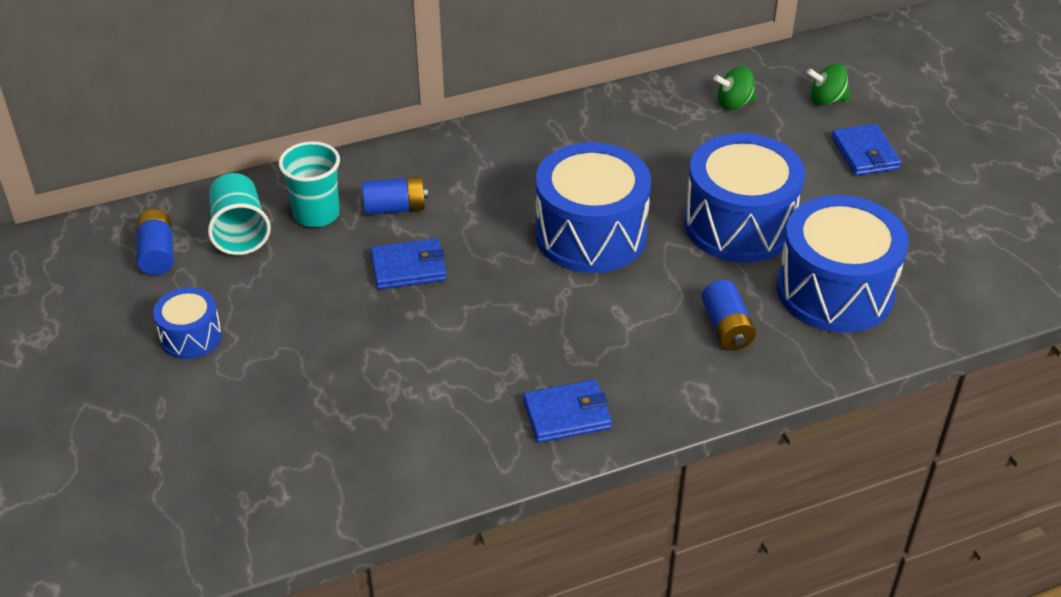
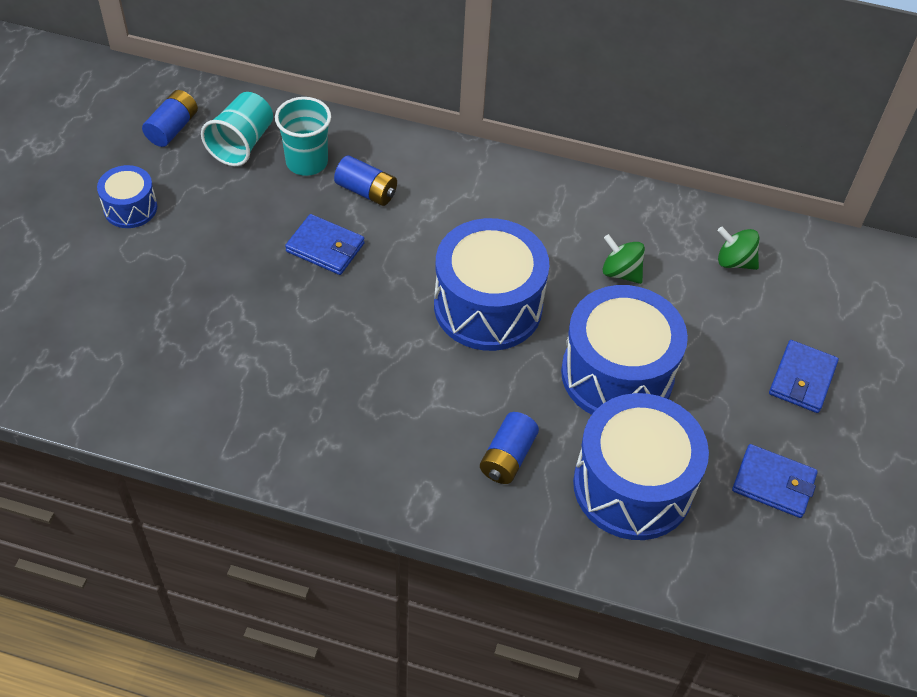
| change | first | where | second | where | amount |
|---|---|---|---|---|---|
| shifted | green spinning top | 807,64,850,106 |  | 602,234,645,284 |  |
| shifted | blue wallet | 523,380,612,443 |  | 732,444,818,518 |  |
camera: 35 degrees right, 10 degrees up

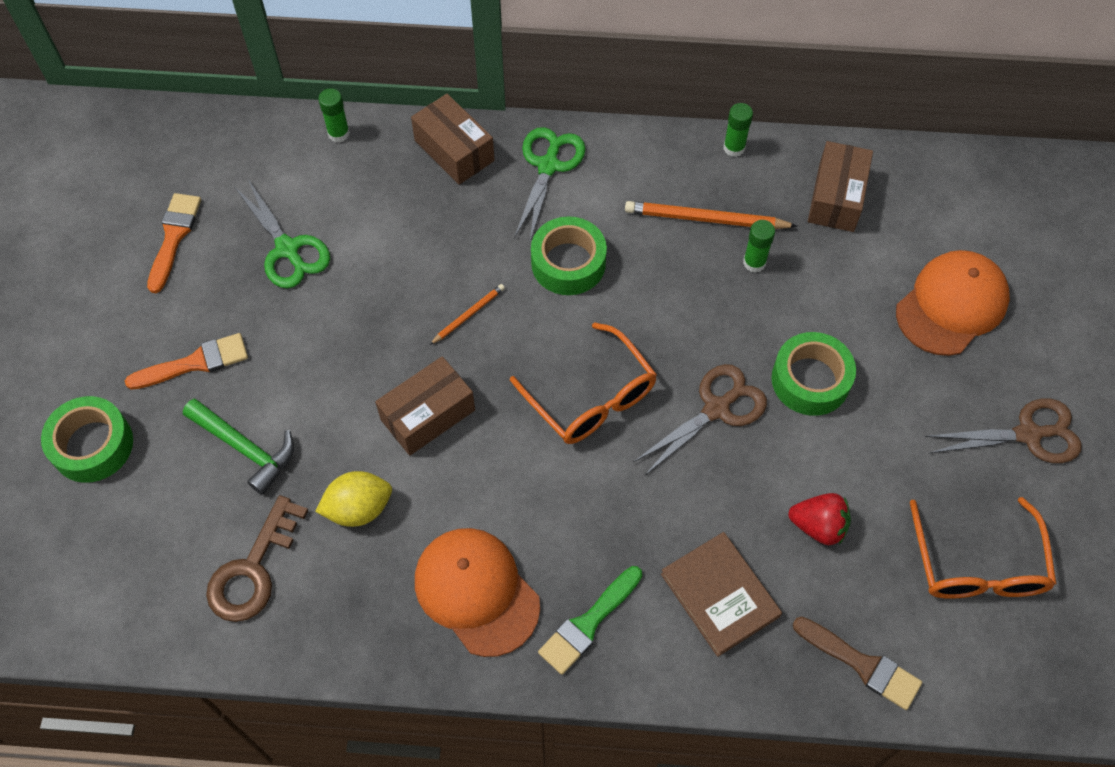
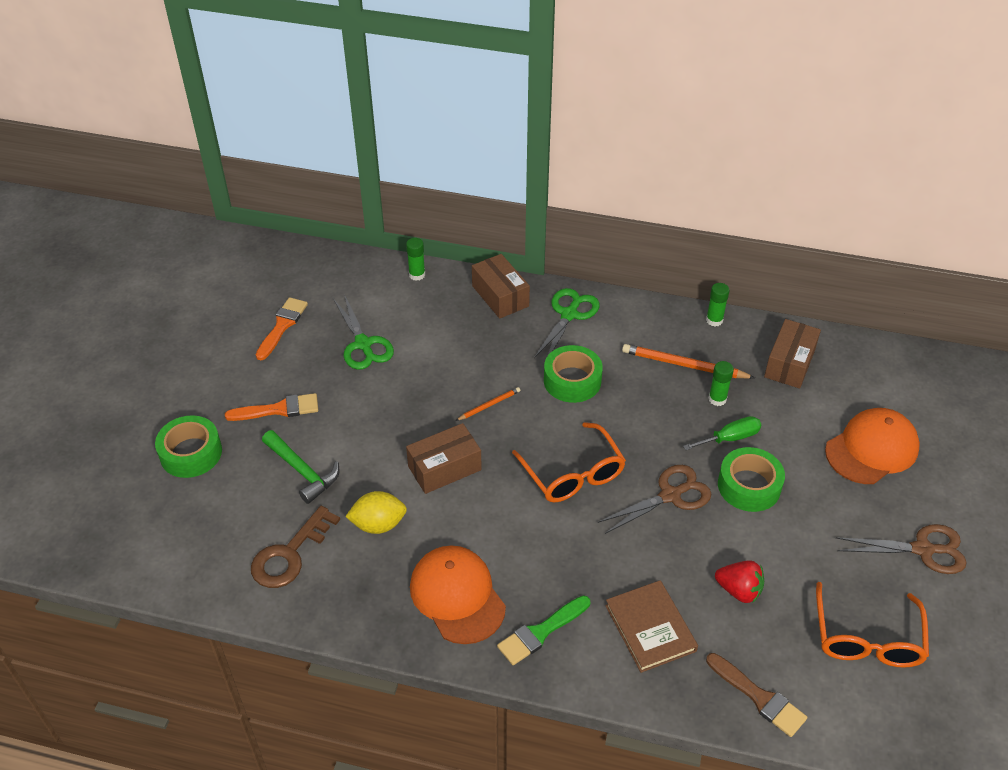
| change | first | where | second | where | amount |
|---|---|---|---|---|---|
| new |  |  | green screwdriver | 683,416,761,450 |  |
camera: 10 degrees right, 15 degrees down

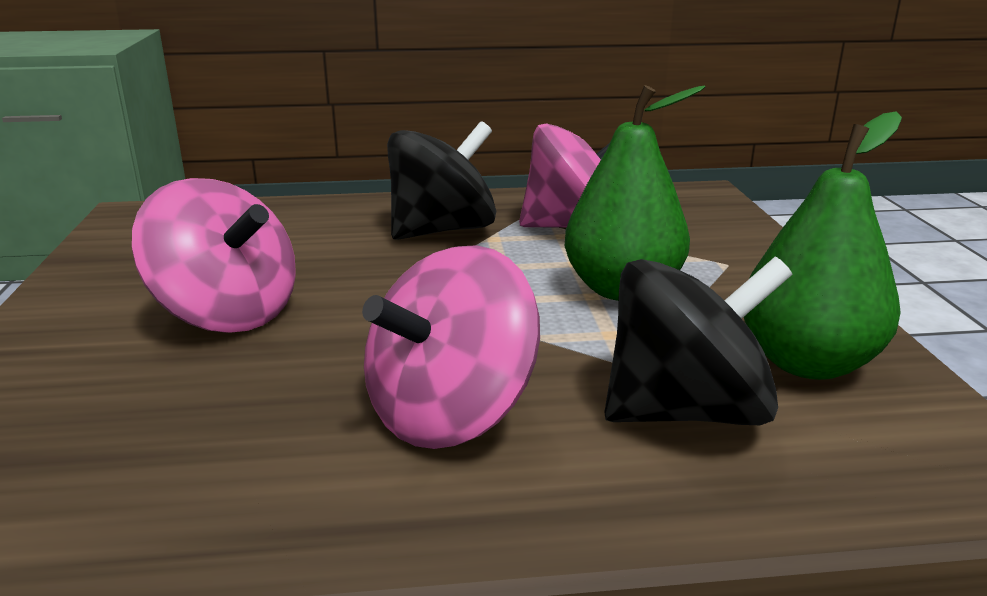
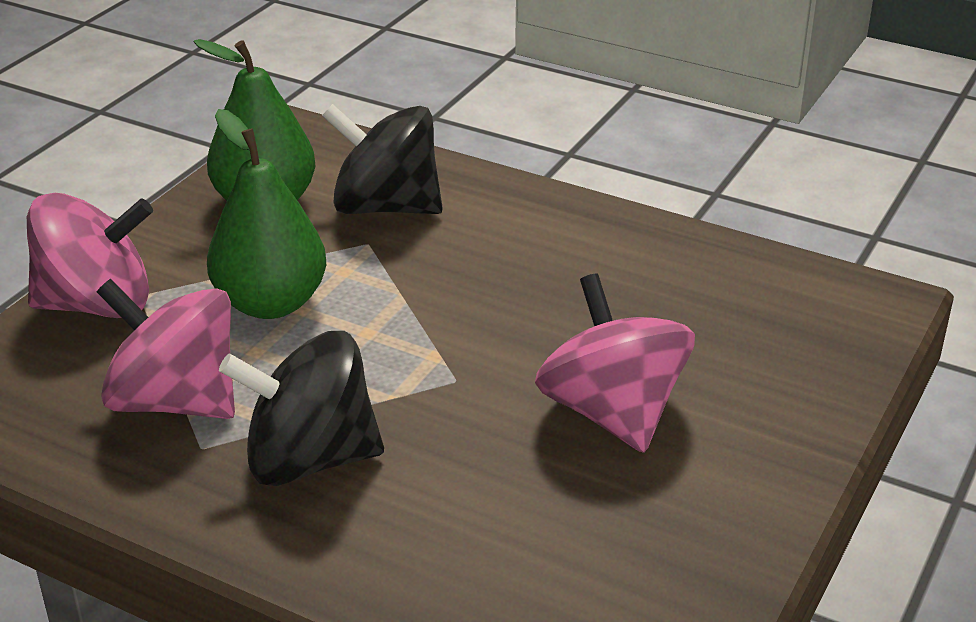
| change | first | where | second | where | amount |
|---|---|---|---|---|---|
| shifted | pink spinning top | 362,245,540,449 |  | 27,193,153,318 |  |
camera: 145 degrees left, 10 degrees up

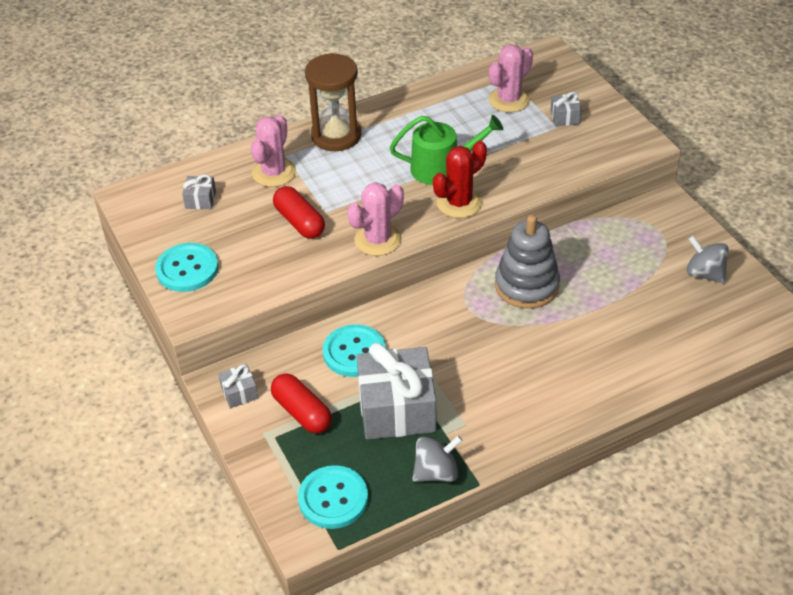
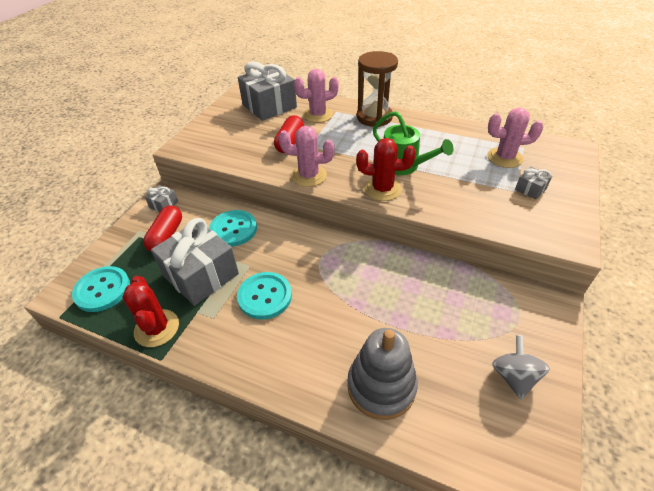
| change | first | where | second | where | amount |
|---|---|---|---|---|---|
| swapped | grey spinning top | 412,435,463,482 | red cactus | 122,276,179,347 |  |
| shifted | turquoise button | 155,243,218,292 |  | 237,272,292,319 |  |
| scaled | grey gift | 182,174,216,209 |  | 238,62,297,121 | x2.29 |
| shifted | grey stacking toy | 495,215,560,309 |  | 347,328,418,420 |  |
camera: 50 degrees right, 0 degrees up

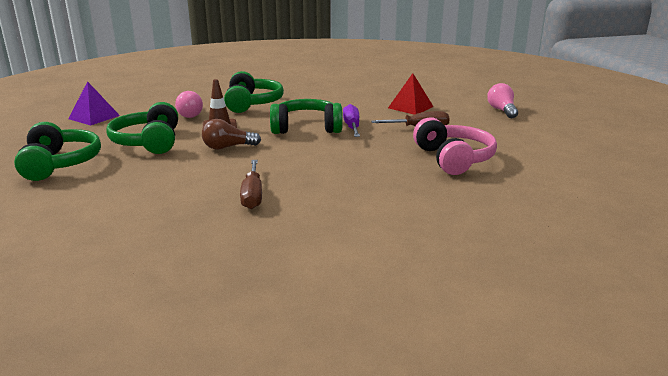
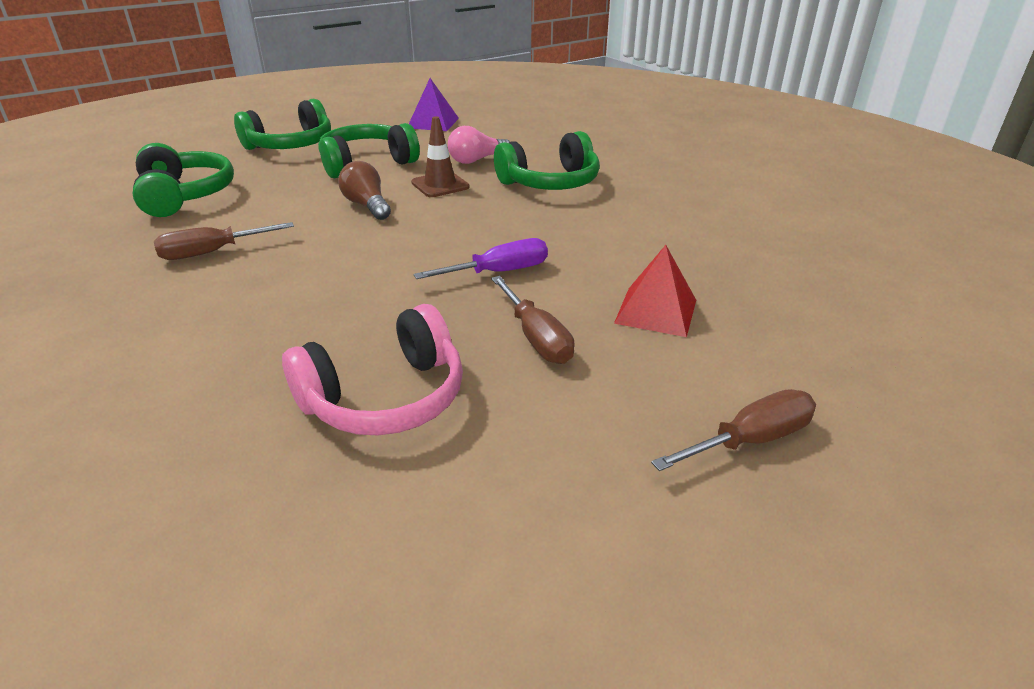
| change | first | where | second | where | amount |
|---|---|---|---|---|---|
| shifted | green headphones | 270,99,343,134 |  | 133,143,234,217 |  |
| swapped | pink light bulb | 487,83,518,118 | brown screwdriver | 651,389,816,471 |  |
camera: 70 degrees right, 10 degrees up

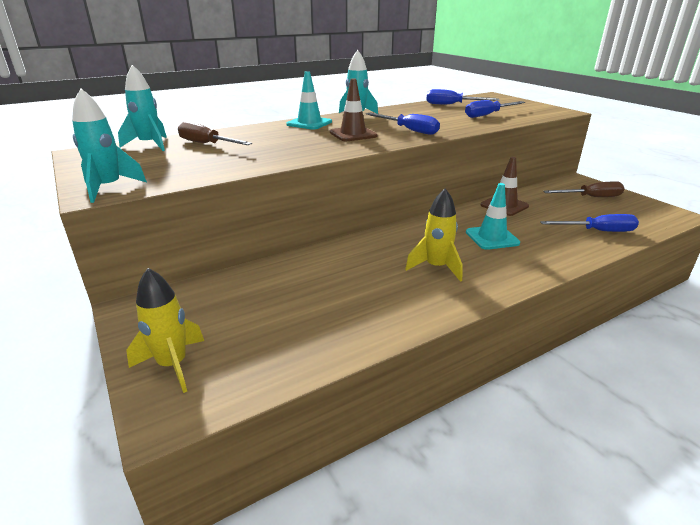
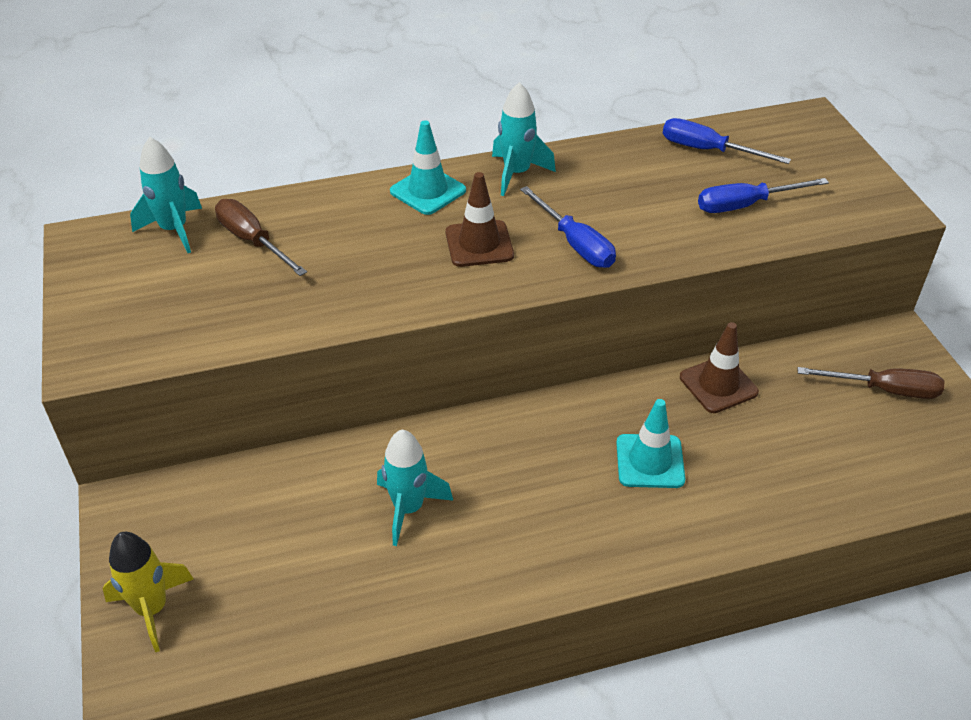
| change | first | where | second | where | amount |
|---|---|---|---|---|---|
| shifted | turquoise rocket | 72,88,147,203 |  | 377,430,453,546 |  |
| gone | yellow rocket | 405,188,463,282 |  |  |  |
| gone | blue screwdriver | 540,214,639,232 |  |  |  |
camera: 15 degrees right, 15 degrees up

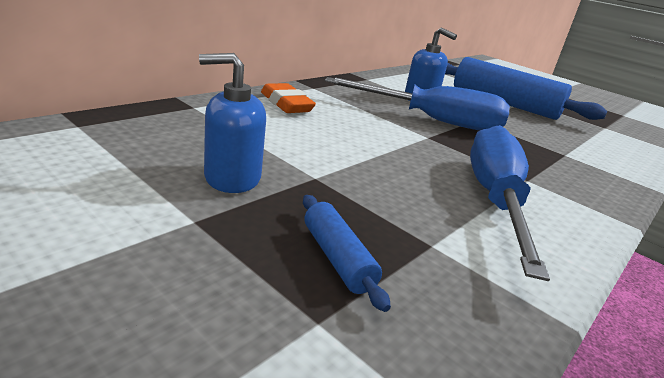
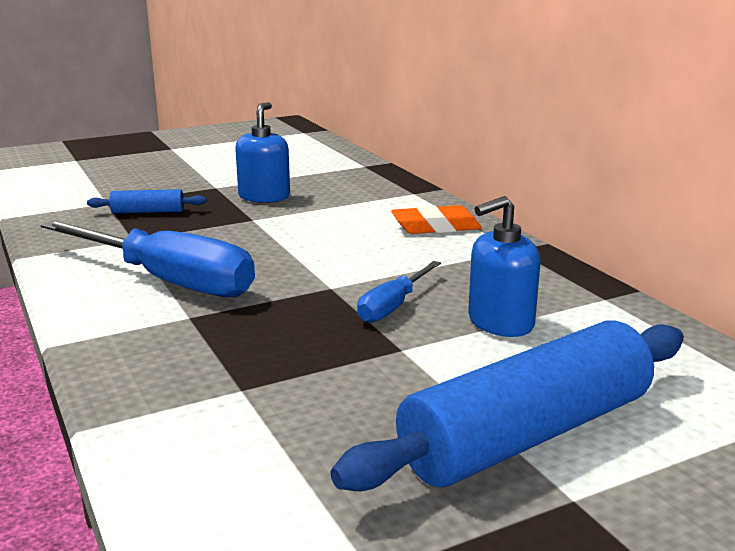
| change | first | where | second | where | amount |
|---|---|---|---|---|---|
| scaled | blue screwdriver | 325,77,510,131 |  | 357,261,441,323 | x0.50 |
camera: 115 degrees right, 5 degrees down

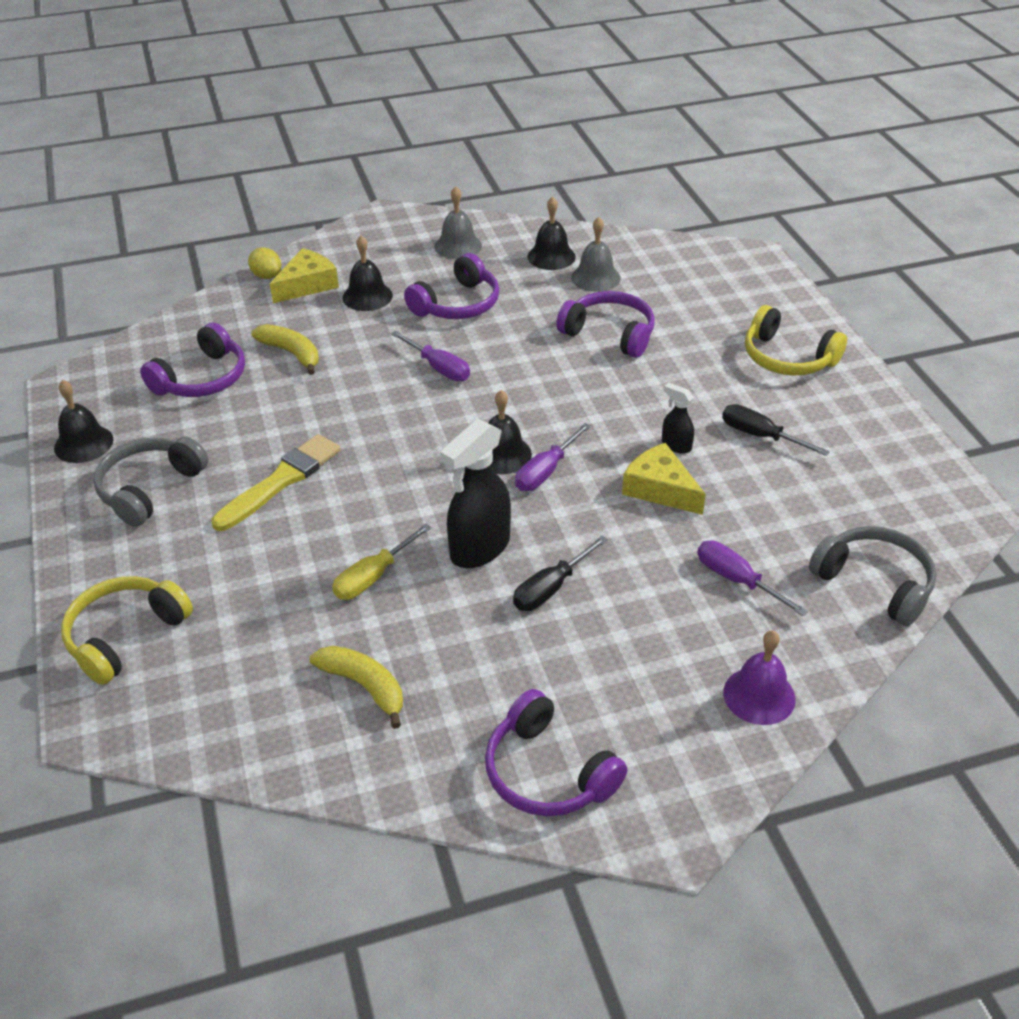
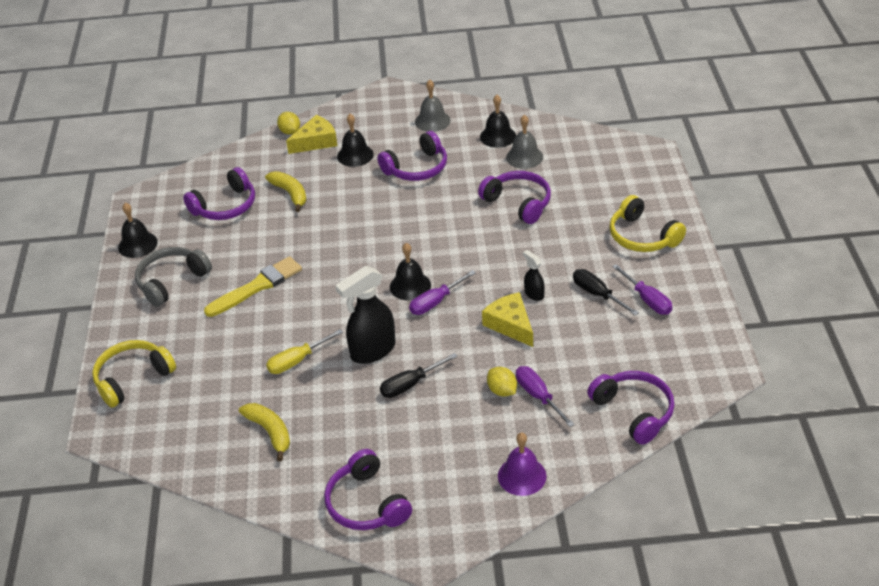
| change | first | where | second | where | amount |
|---|---|---|---|---|---|
| new |  |  | yellow lemon | 487,367,517,397 |  |
| repainted | grey headphones | 809,526,937,626 | purple headphones | 587,371,675,445 |  |
| shifted | purple screwdriver | 391,331,470,381 |  | 612,264,672,315 |  |
camera: 15 degrees right, 0 degrees up

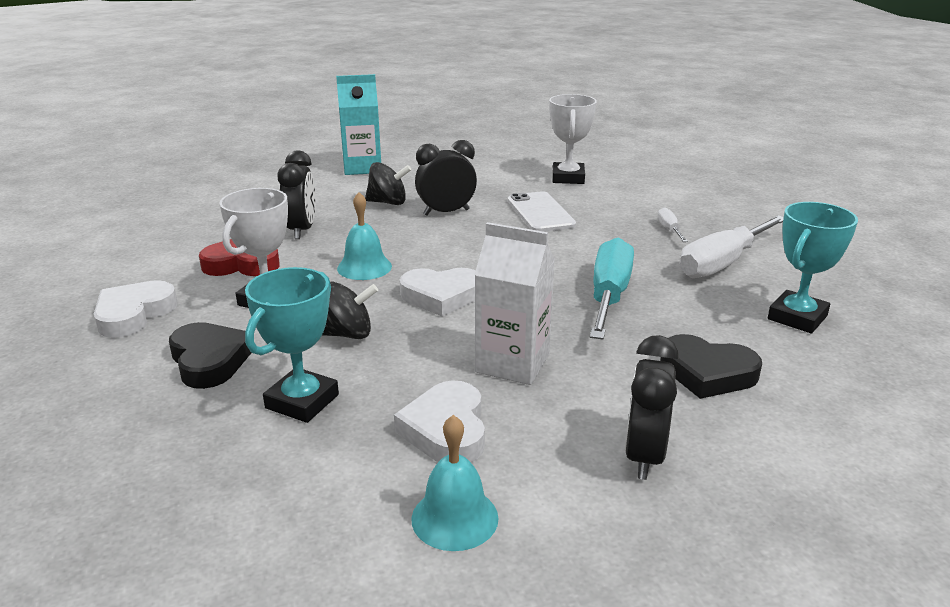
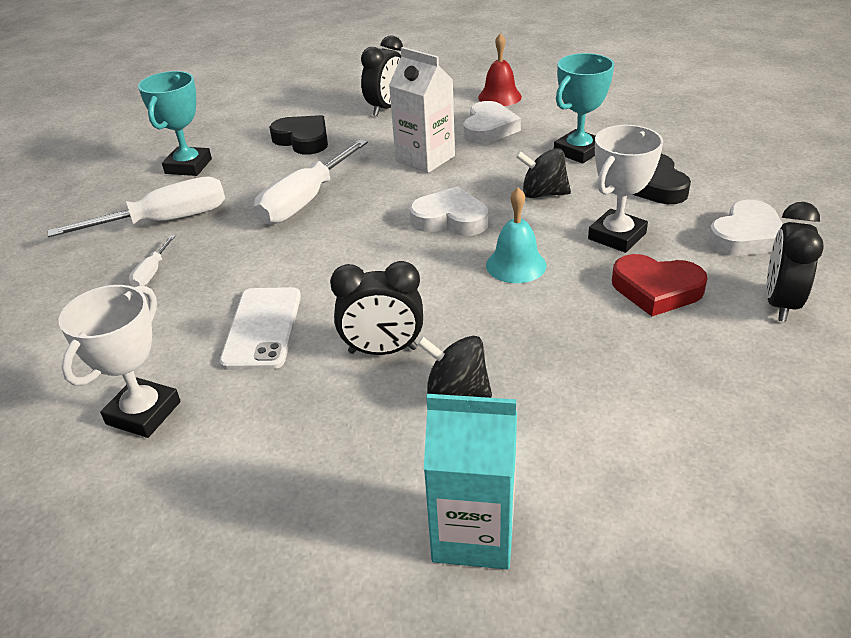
| change | first | where | second | where | amount |
|---|---|---|---|---|---|
| rotated | turquoise trophy | 768,202,858,333 |  | 138,71,212,176 | 45 degrees counterclockwise |
| repainted | turquoise screwdriver | 590,238,634,340 | white screwdriver | 254,139,368,225 |  |
| repainted | turquoise bell | 411,415,499,551 | red bell | 478,33,522,106 |  |
| shifted | black clock | 277,150,316,239 |  | 766,202,824,322 |  |
camera: 160 degrees left, 10 degrees up

